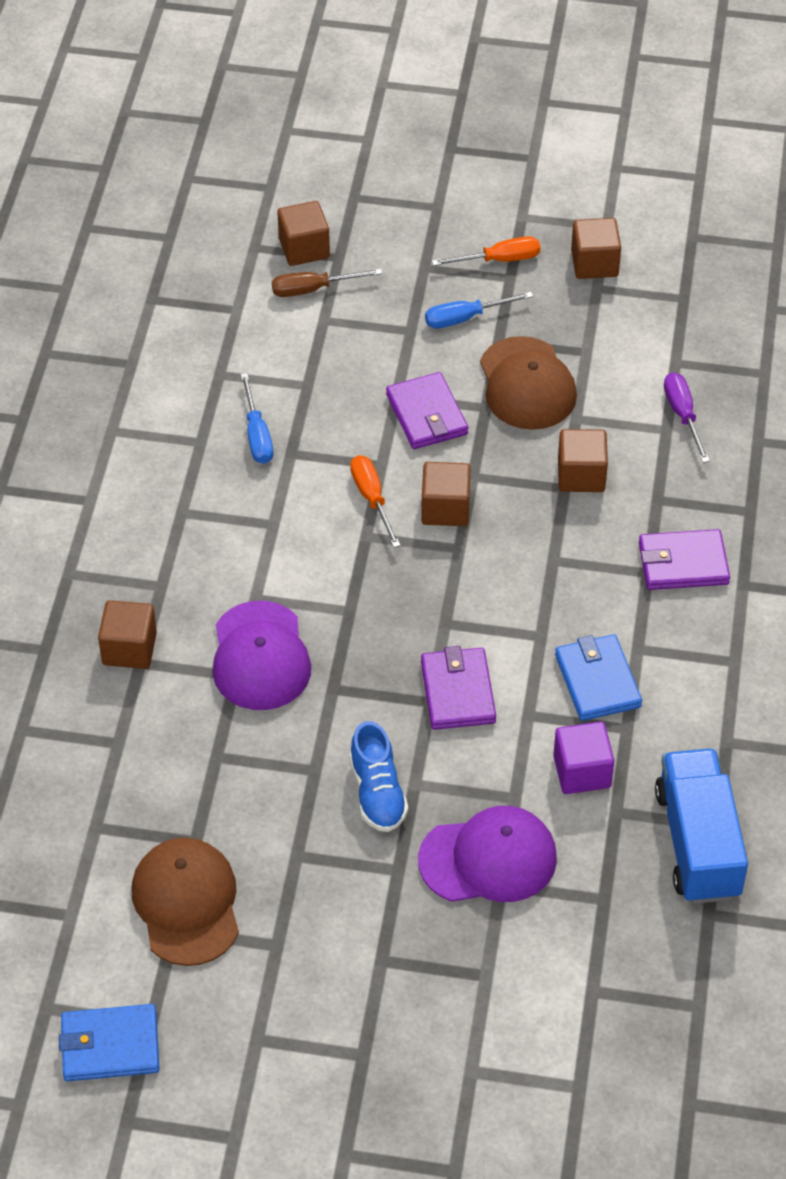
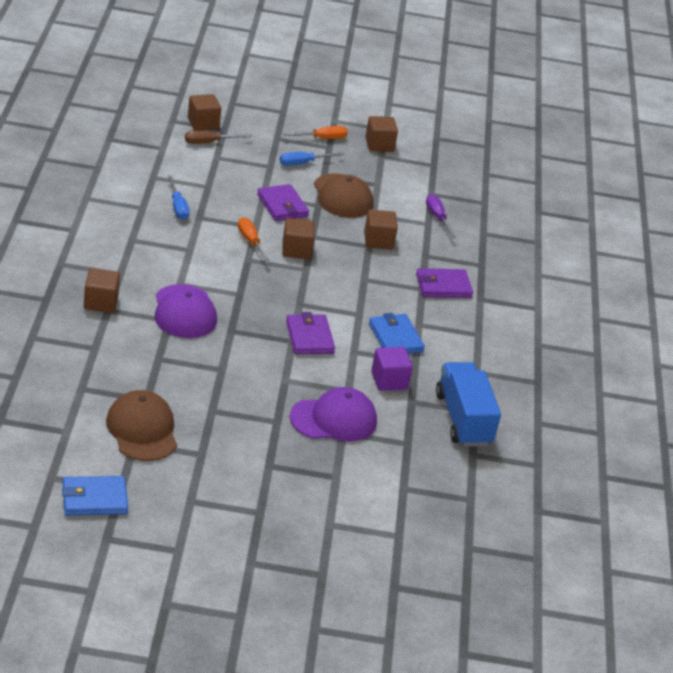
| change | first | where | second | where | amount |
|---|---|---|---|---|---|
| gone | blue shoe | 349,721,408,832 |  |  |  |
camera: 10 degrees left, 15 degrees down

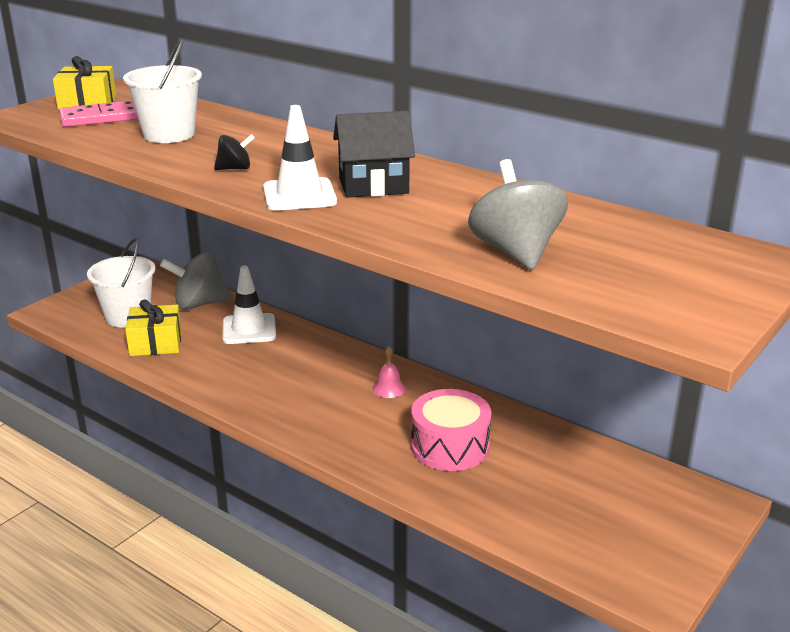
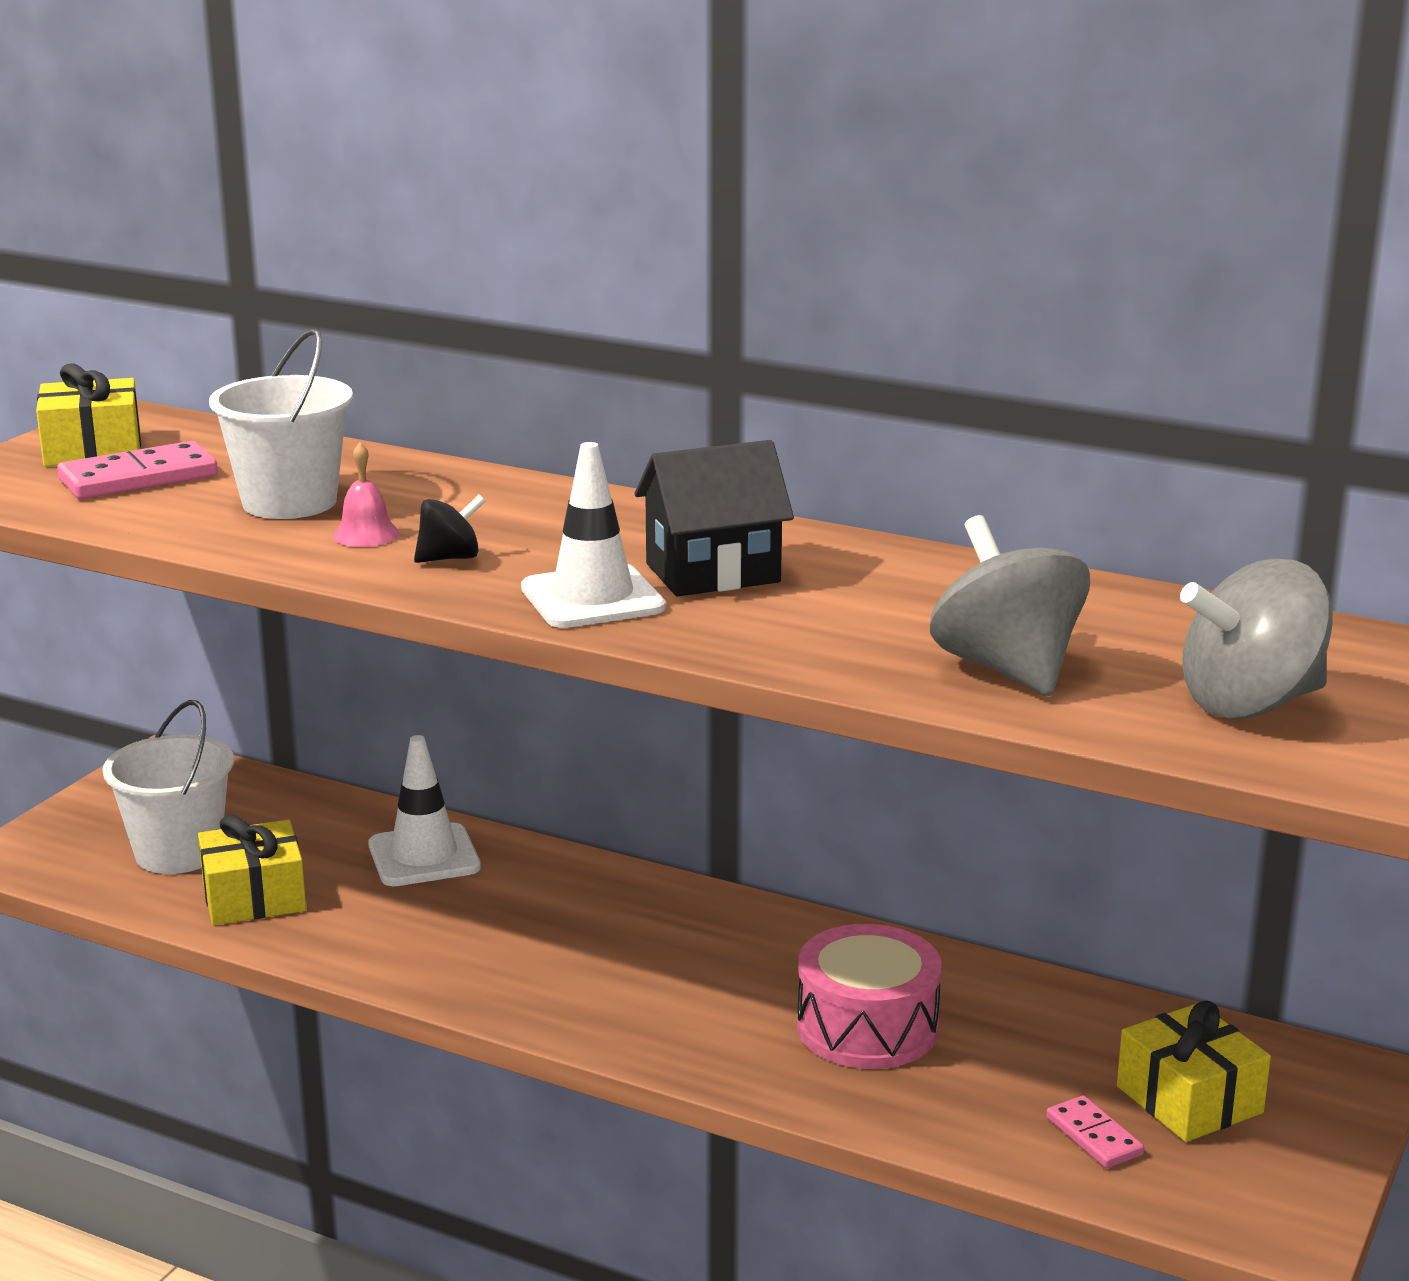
| change | first | where | second | where | amount |
|---|---|---|---|---|---|
| shifted | pink bell | 372,346,406,398 |  | 333,442,399,547 |  |
| new |  |  | pink domino | 1046,1096,1144,1168 |  |
| new |  |  | yellow gift | 1117,1001,1271,1142 |  |
| shifted | grey spinning top | 160,252,231,310 |  | 1180,559,1332,719 |  |
camera: 10 degrees left, 5 degrees down

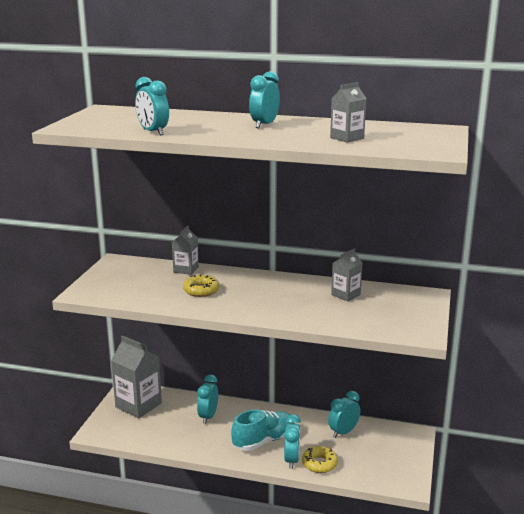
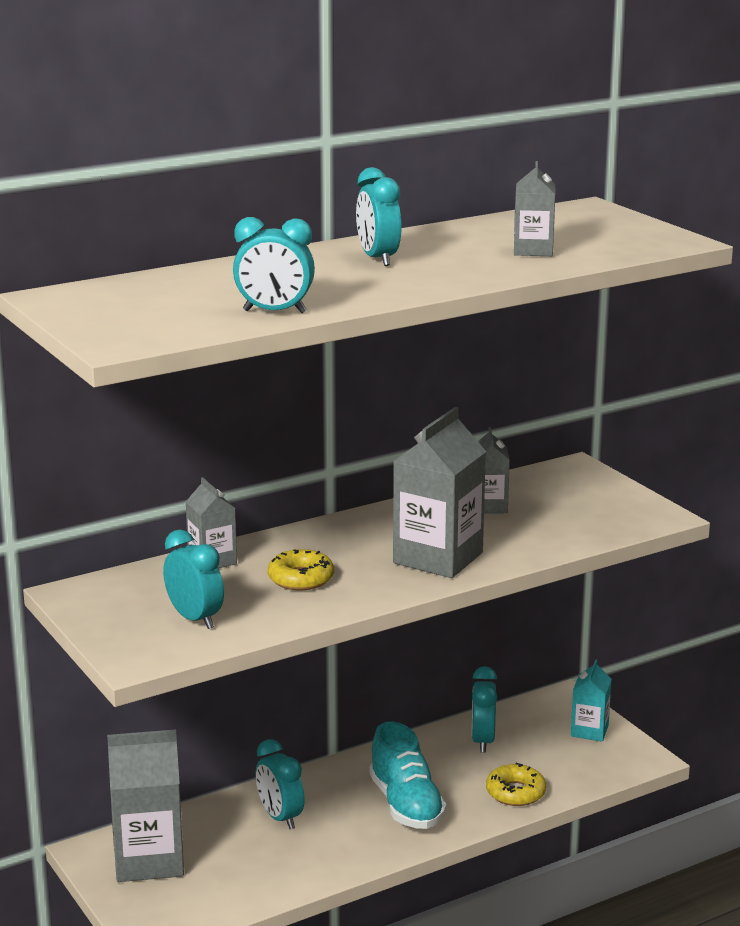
| change | first | where | second | where | amount |
|---|---|---|---|---|---|
| shifted | turquoise clock | 284,414,301,469 |  | 163,530,224,629 |  |
| rotated | turquoise shoe | 231,410,295,451 |  | 369,722,446,829 | 150 degrees clockwise |
| new |  |  | grey carton | 393,407,486,578 |  |
| new |  |  | turquoise carton | 571,659,612,742 |  |
camera: 45 degrees left, 0 degrees up

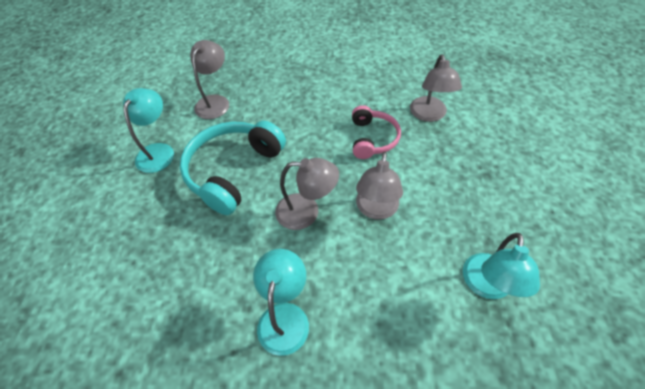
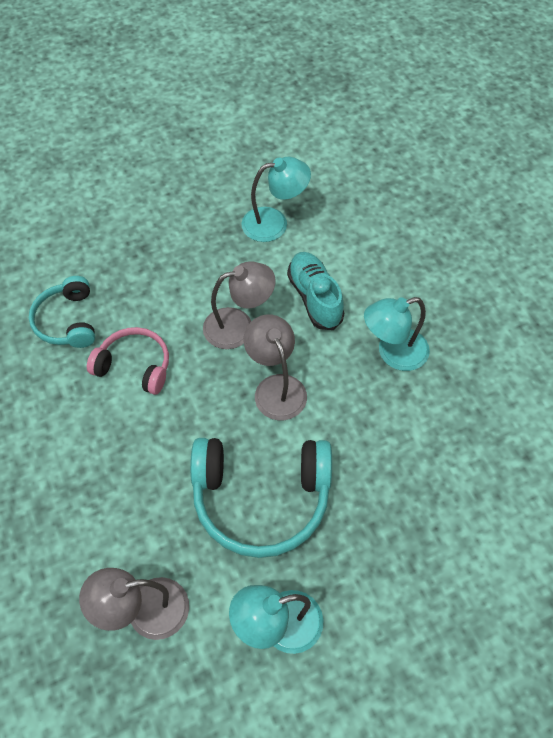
| change | first | where | second | where | amount |
|---|---|---|---|---|---|
| swapped | grey lamp | 410,54,462,122 | turquoise headphones | 29,276,95,348 |  |
| rotated | pink headphones | 352,105,401,159 |  | 87,327,169,395 | 45 degrees clockwise |
| new |  |  | turquoise shoe | 287,252,344,330 |  |
camera: 120 degrees left, 5 degrees up

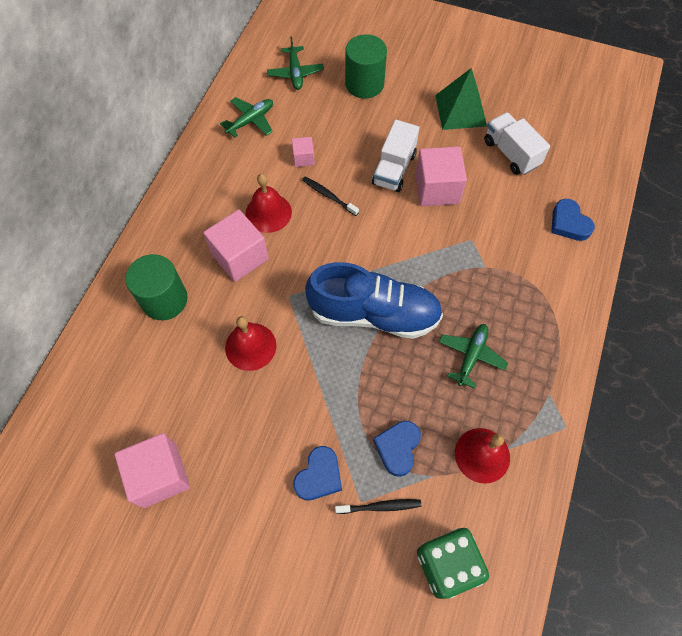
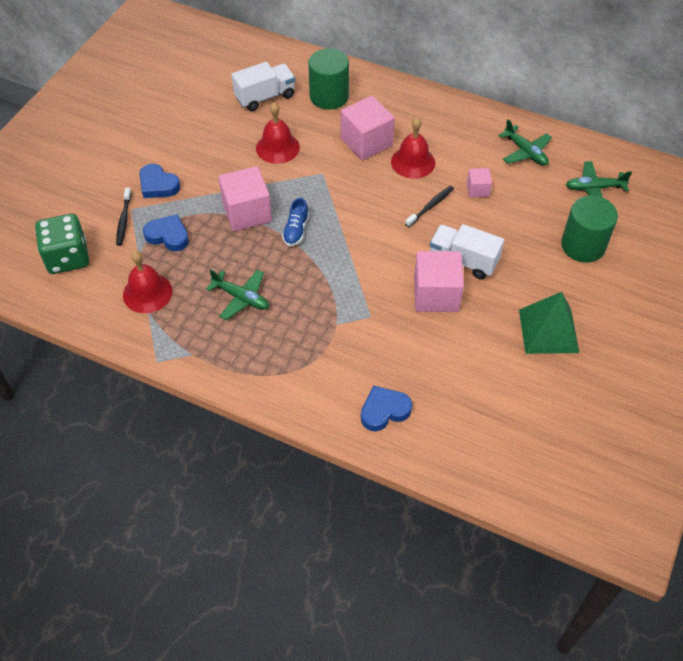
| change | first | where | second | where | amount |
|---|---|---|---|---|---|
| shifted | pink cube | 115,433,190,508 |  | 219,166,272,231 |  |
| shifted | white truck | 484,112,550,175 |  | 231,62,295,111 |  |
| scaled | blue shoe | 305,262,443,339 |  | 282,198,309,246 | x0.40 |
camera: 95 degrees right, 10 degrees down

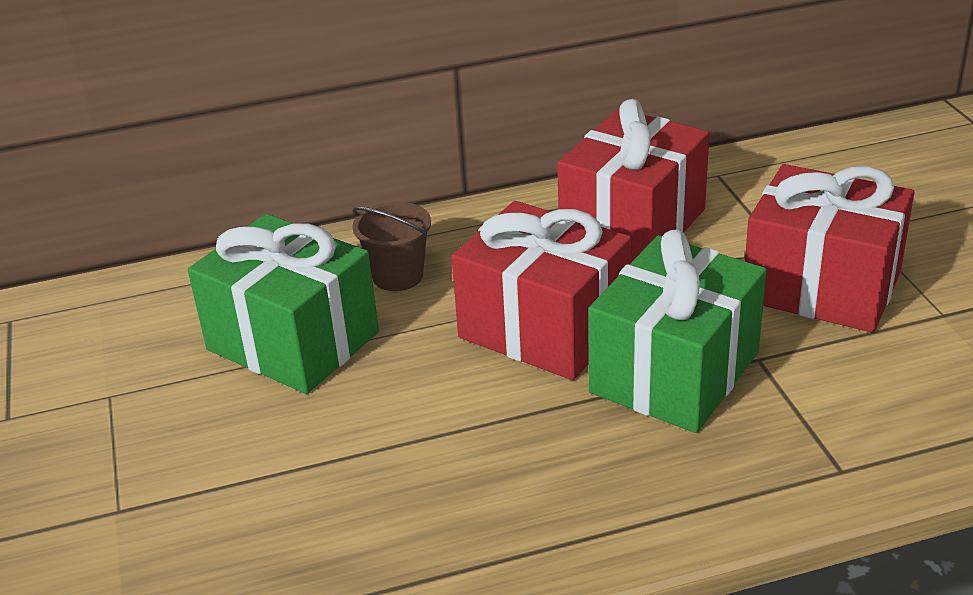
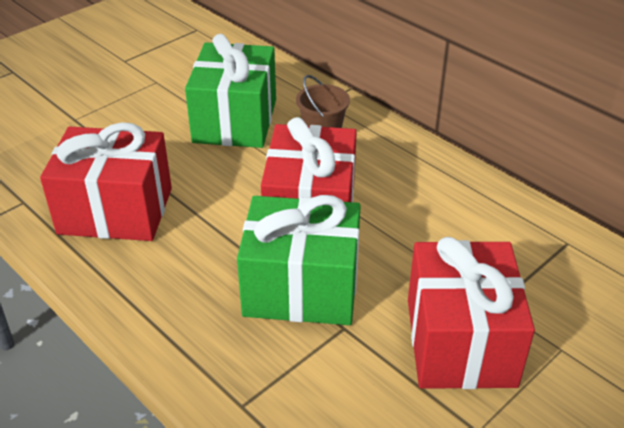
| change | first | where | second | where | amount |
|---|---|---|---|---|---|
| shifted | red gift | 557,99,710,262 |  | 40,122,172,241 |  |
camera: 60 degrees right, 5 degrees up

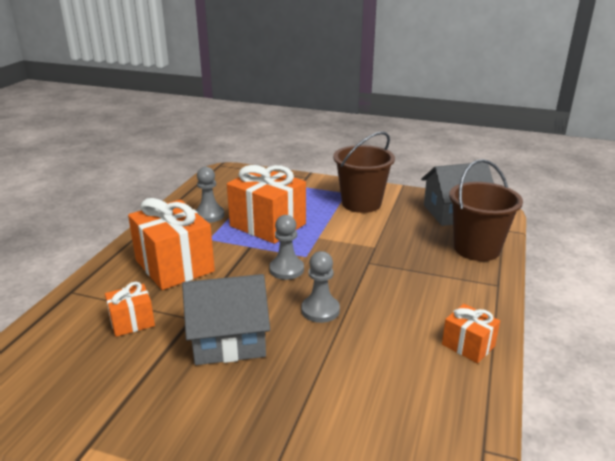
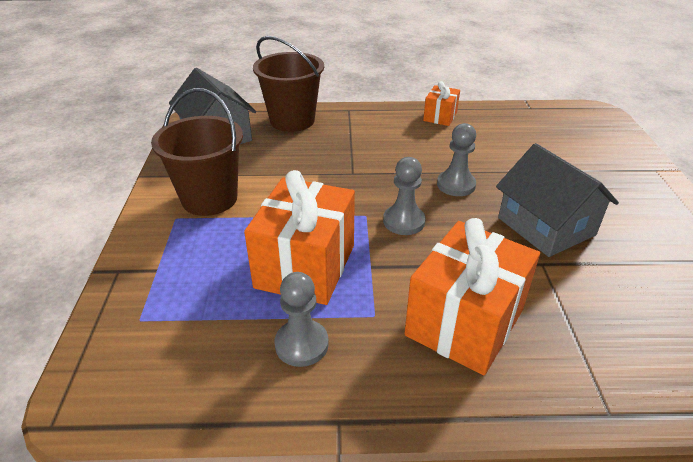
| change | first | where | second | where | amount |
|---|---|---|---|---|---|
| gone | orange gift | 105,282,155,337 |  |  |  |
camera: 110 degrees left, 10 degrees up

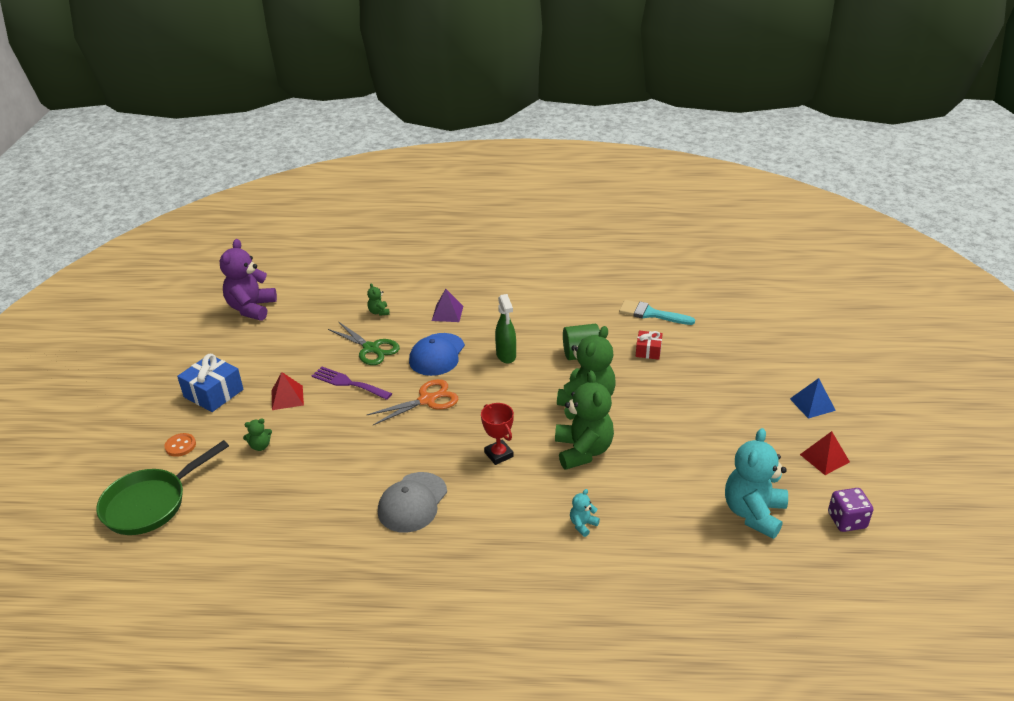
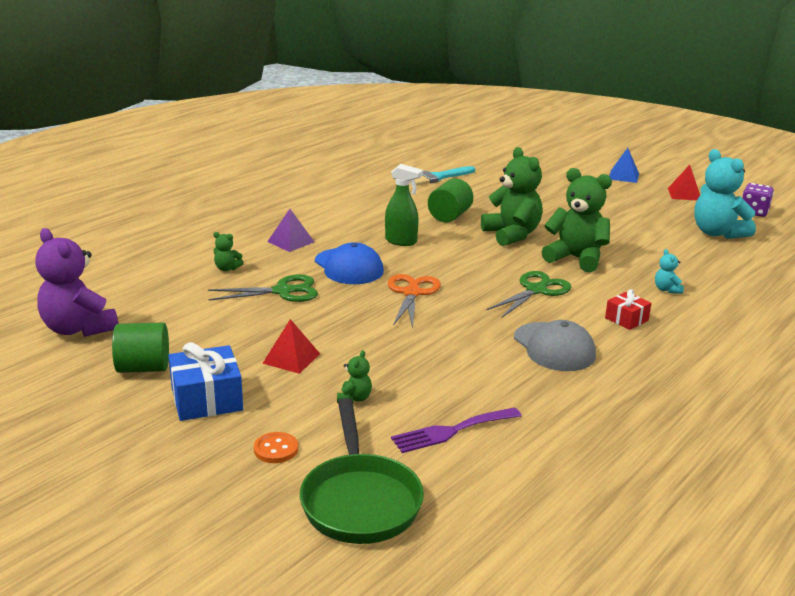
| change | first | where | second | where | amount |
|---|---|---|---|---|---|
| new |  |  | green cylinder | 112,322,169,373 |  |
| shifted | purple fork | 312,367,392,400 |  | 391,407,522,453 |  |
| swapped | red trophy | 481,403,514,465 | green scissors | 486,271,571,317 |  |
| shifted | red gift | 636,331,663,360 |  | 605,289,651,330 |  |
camera: 55 degrees left, 10 degrees down

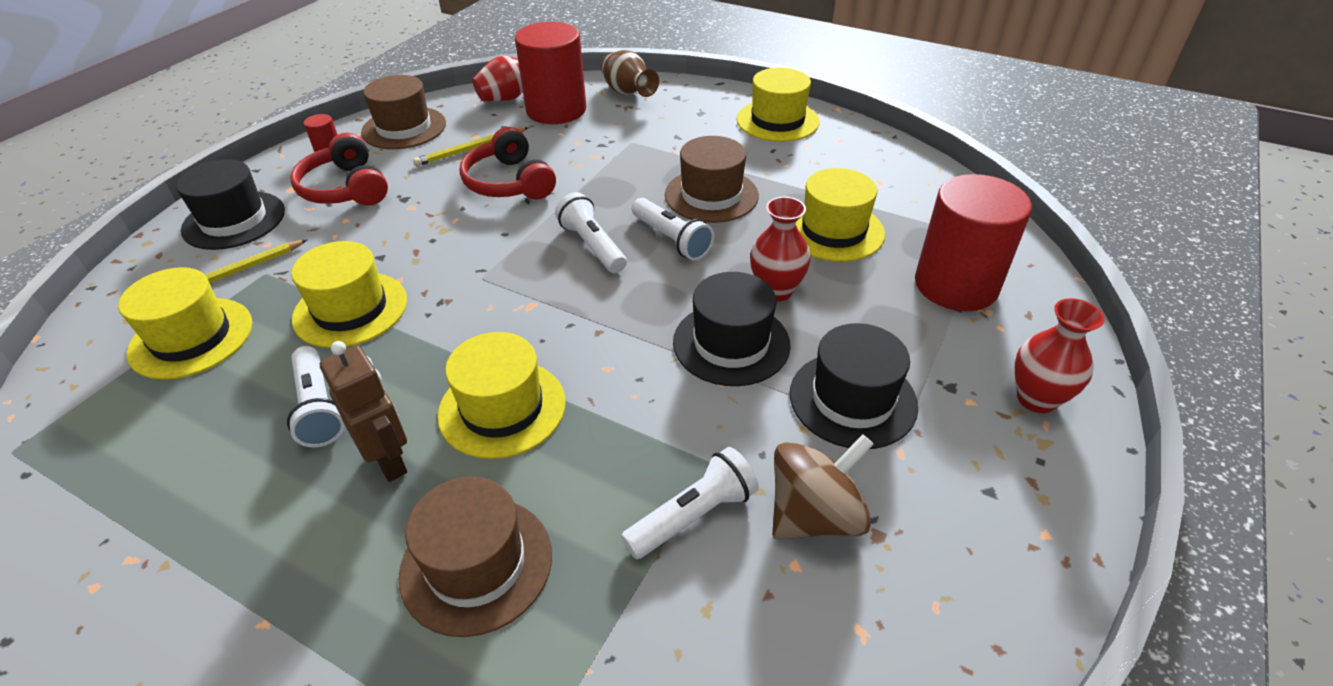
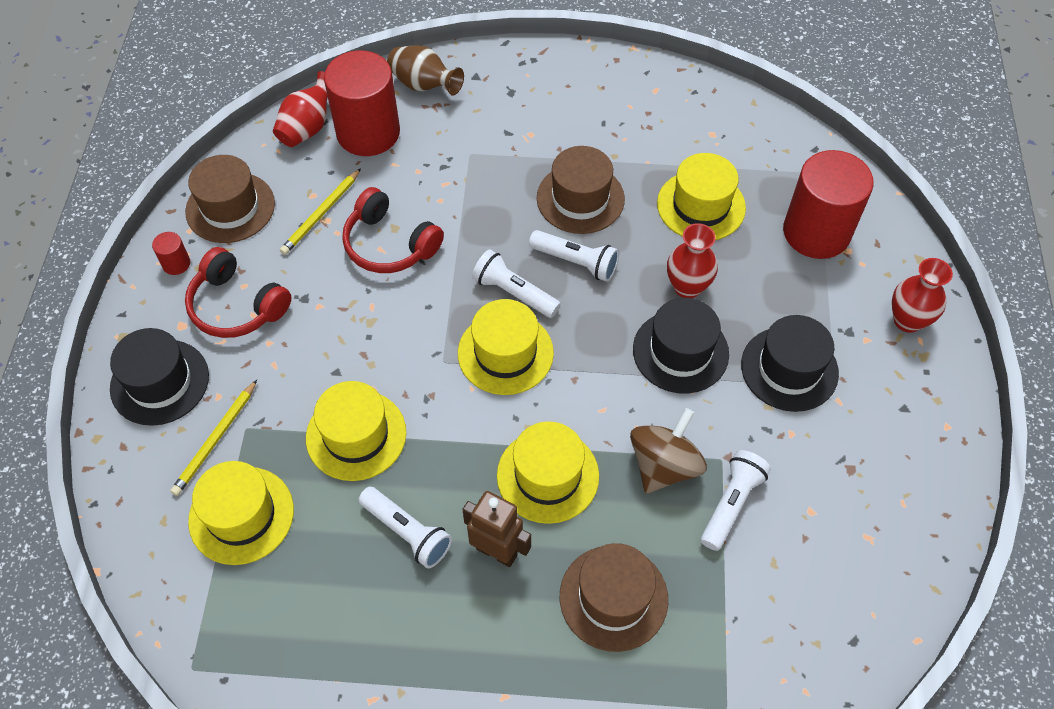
| change | first | where | second | where | amount |
|---|---|---|---|---|---|
| shifted | yellow hat | 737,67,820,142 |  | 458,299,554,395 |  |
| shifted | brown spinning top | 772,434,874,540 |  | 630,408,707,494 |  |
camera: 25 degrees left, 15 degrees up

